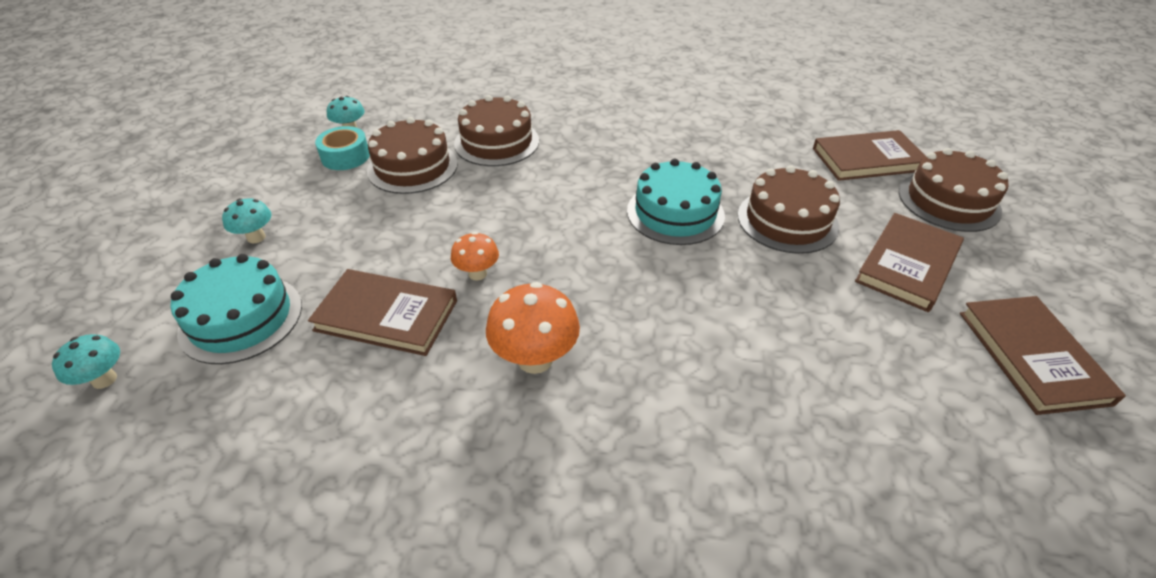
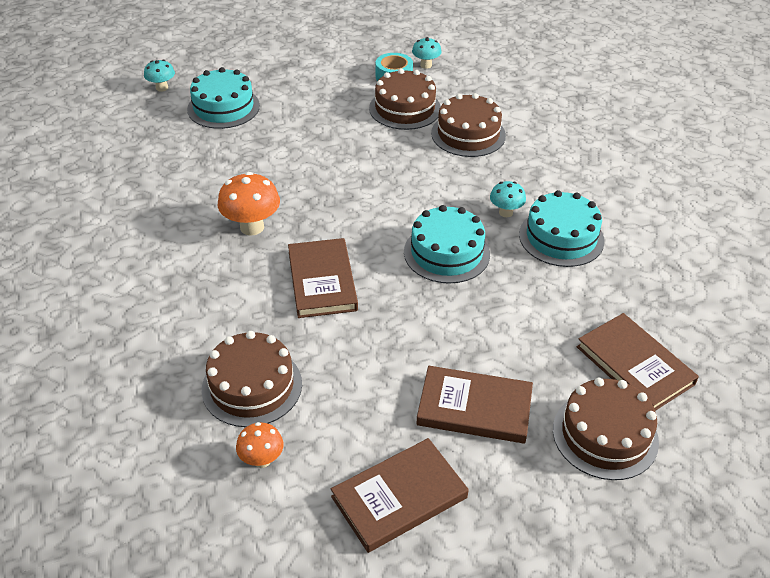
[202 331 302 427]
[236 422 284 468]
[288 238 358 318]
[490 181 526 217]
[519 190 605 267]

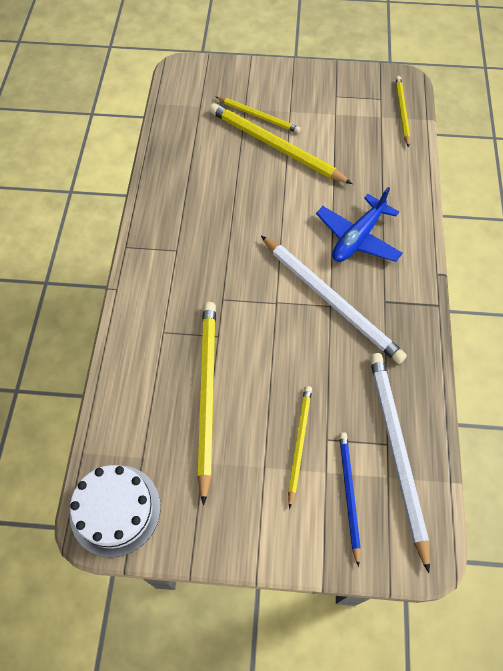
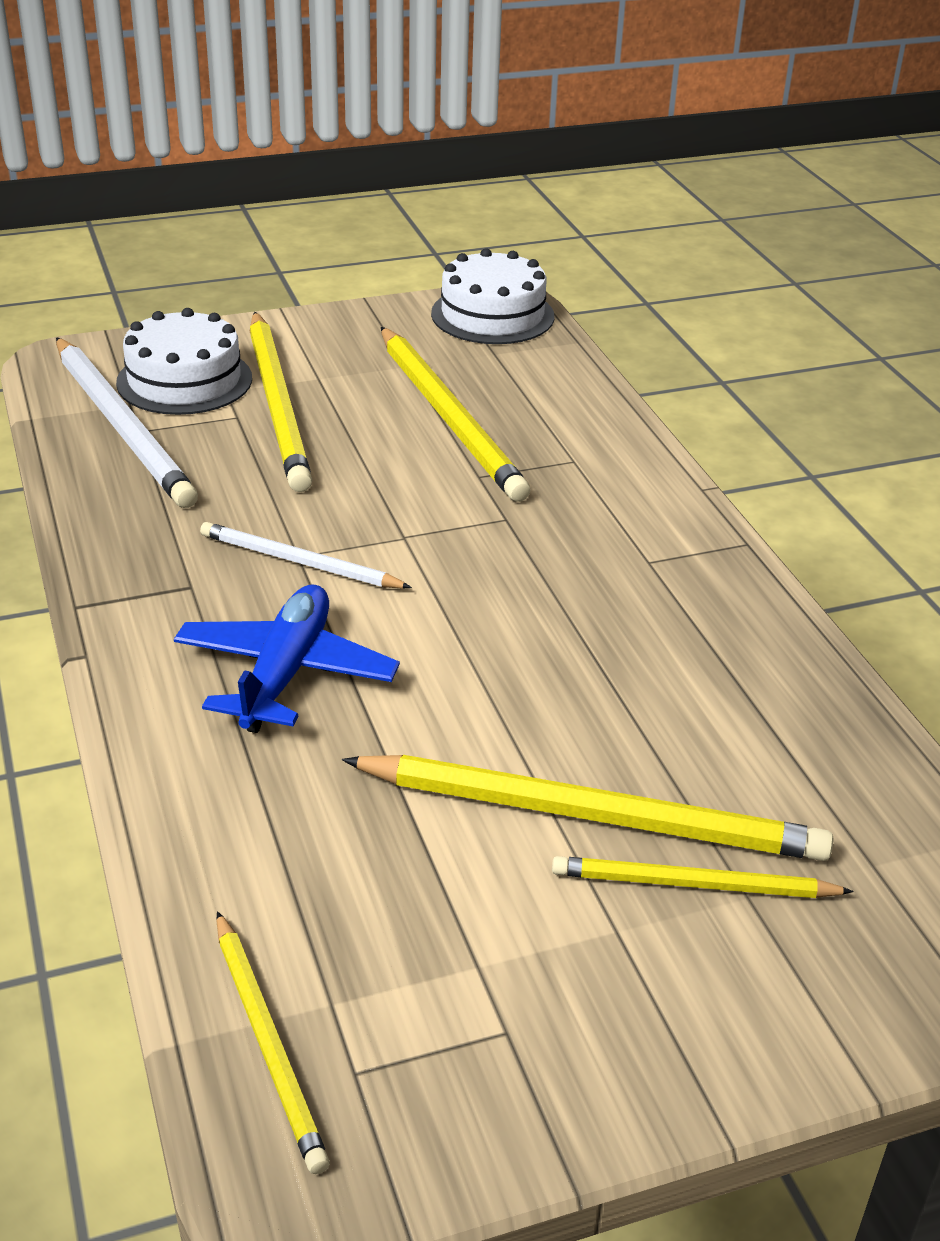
[116 308 252 415]
[200 522 412 589]
[250 312 312 492]

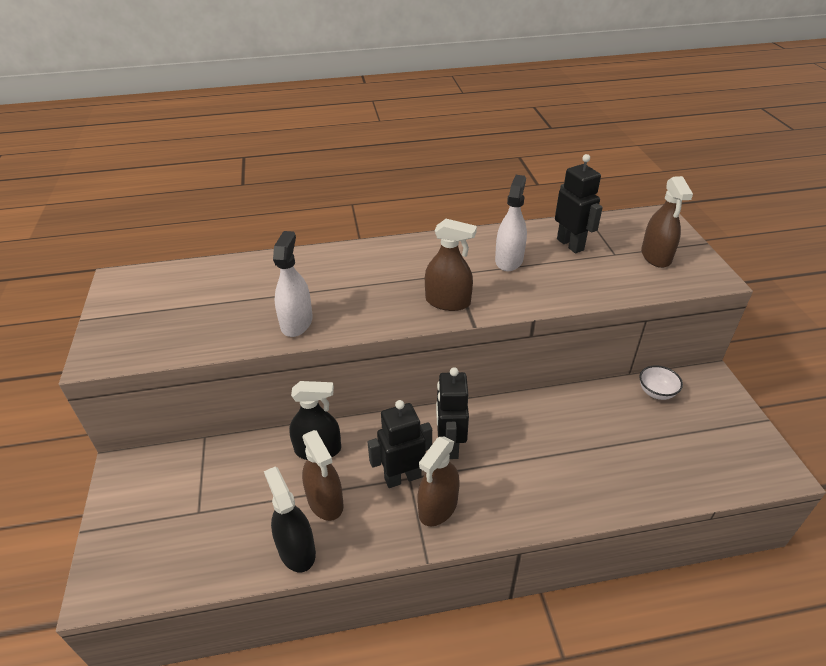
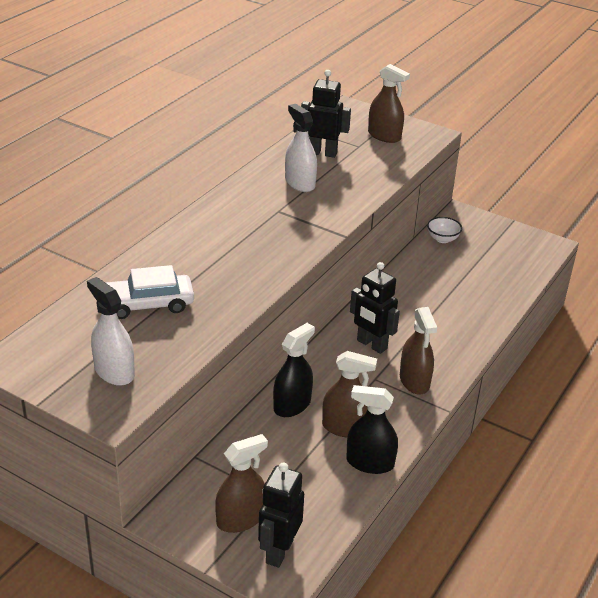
[87 277 135 386]
[106 265 194 319]
[215 434 268 533]
[258 462 304 568]

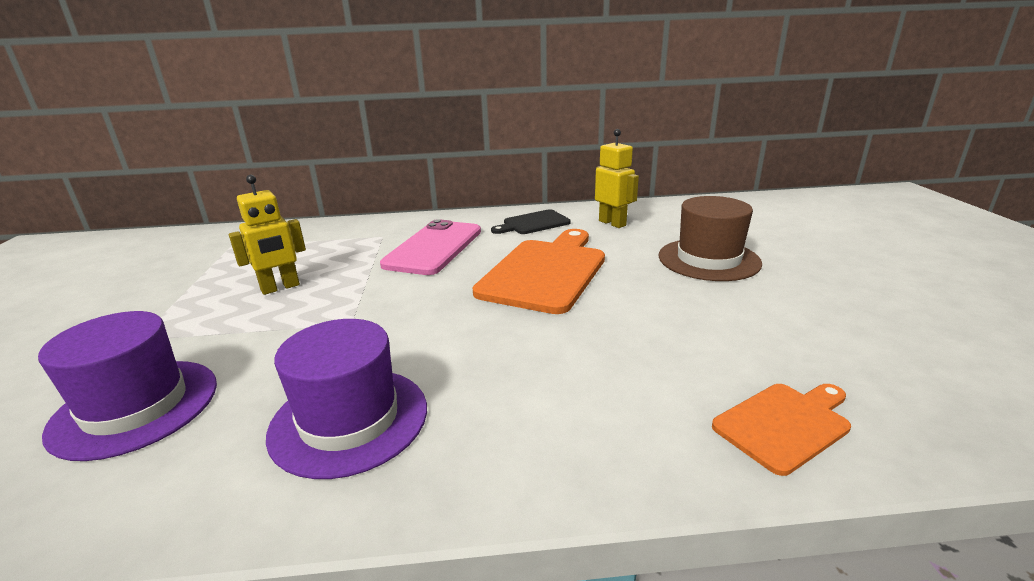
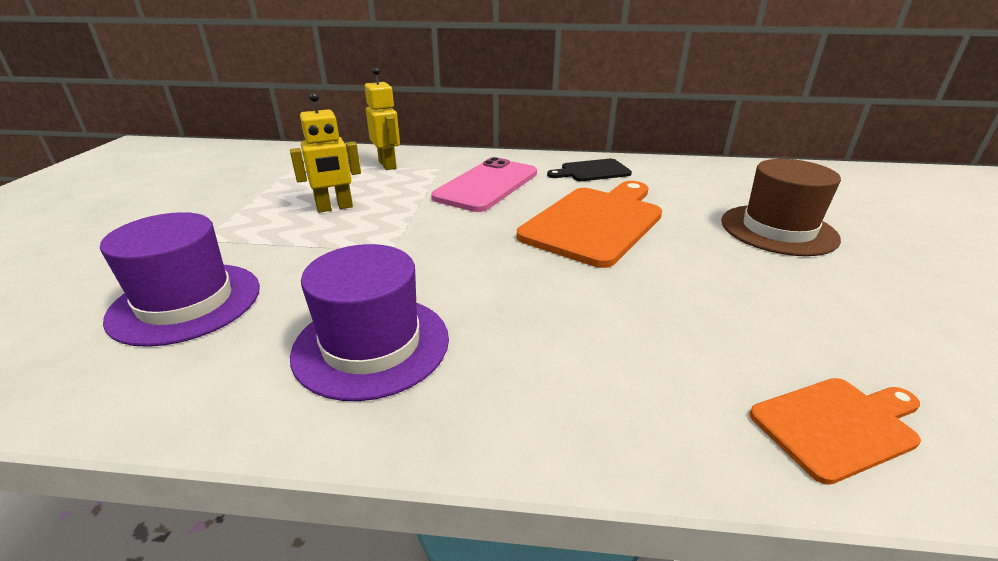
[364 67 400 170]

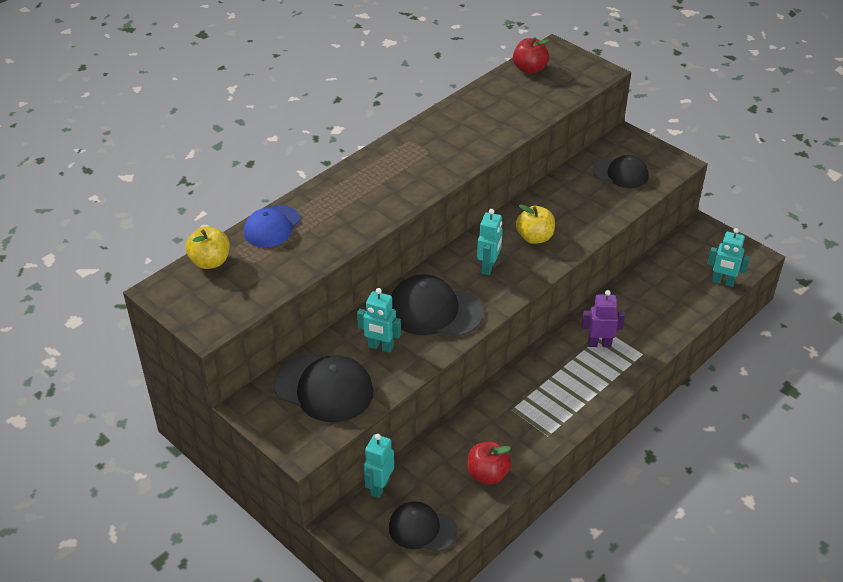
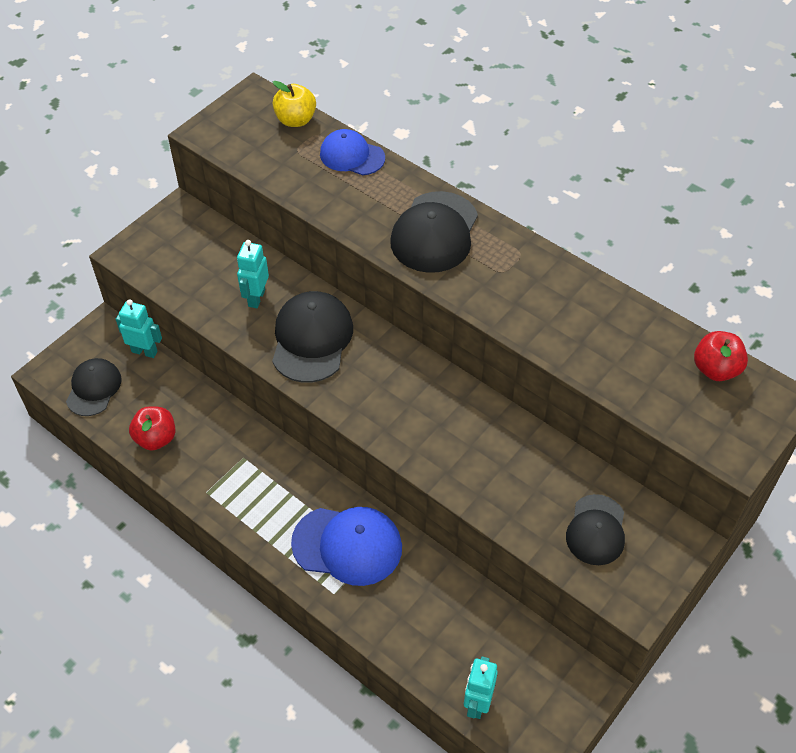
[291 507 402 586]
[390 191 478 273]
[477 209 503 275] (first image)
[516 205 555 244] (first image)

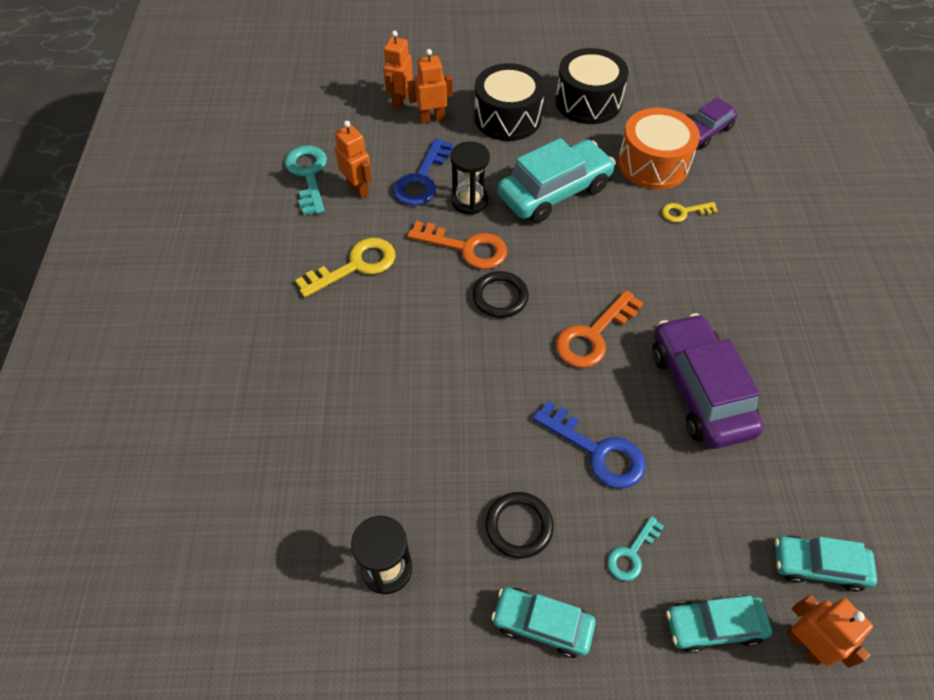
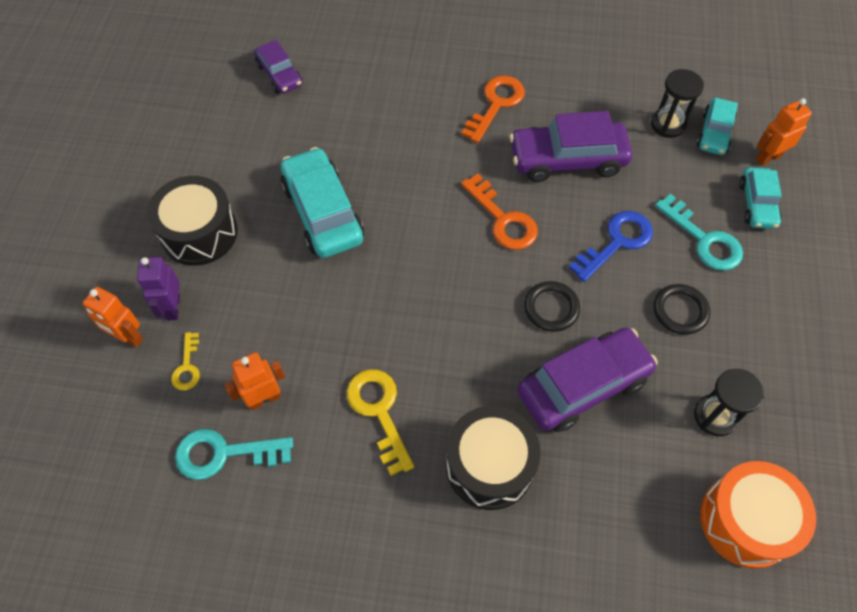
[137 257 180 321]
[171 332 200 390]
[446 406 541 510]
[461 76 525 143]
[517 327 658 432]
[524 281 580 332]
[651 69 704 138]
[655 194 743 271]
[700 461 816 569]
[393 138 453 206] (first image)
[491 587 596 658] (first image)

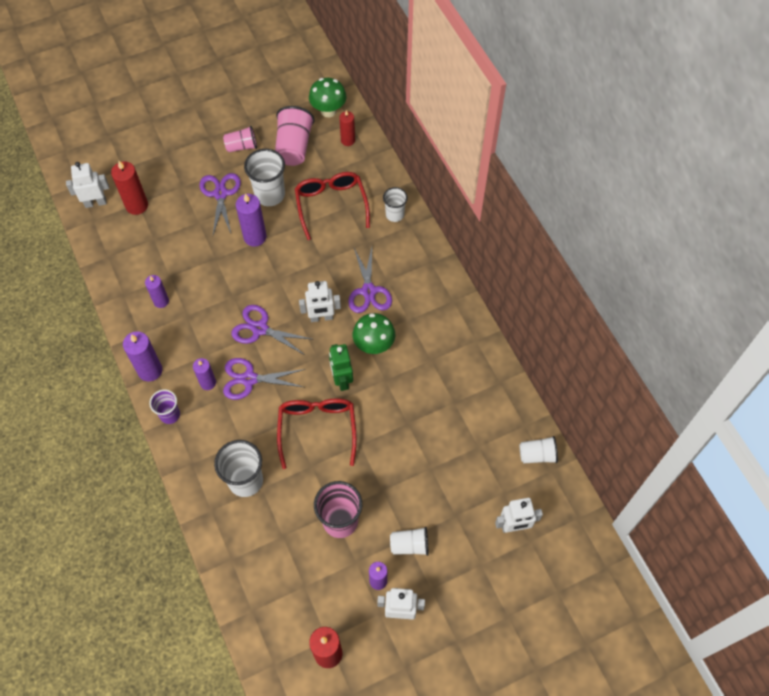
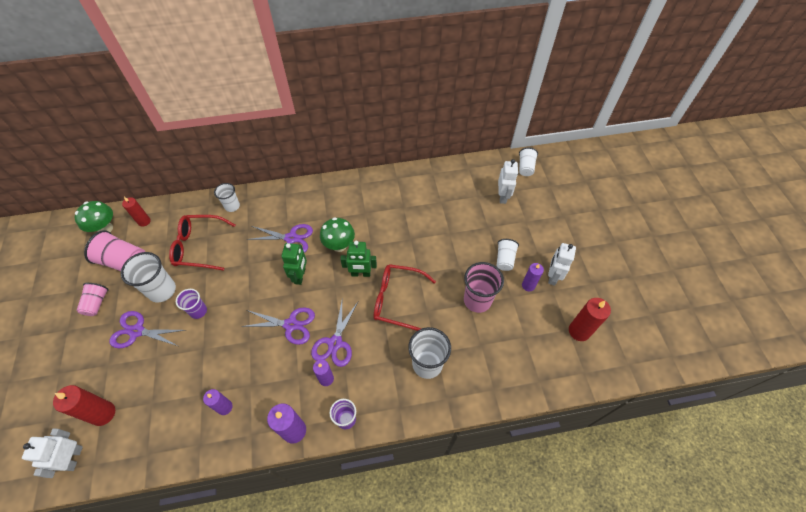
[176 289 207 319]
[241 307 315 345]
[281 243 307 285]
[519 147 538 176]

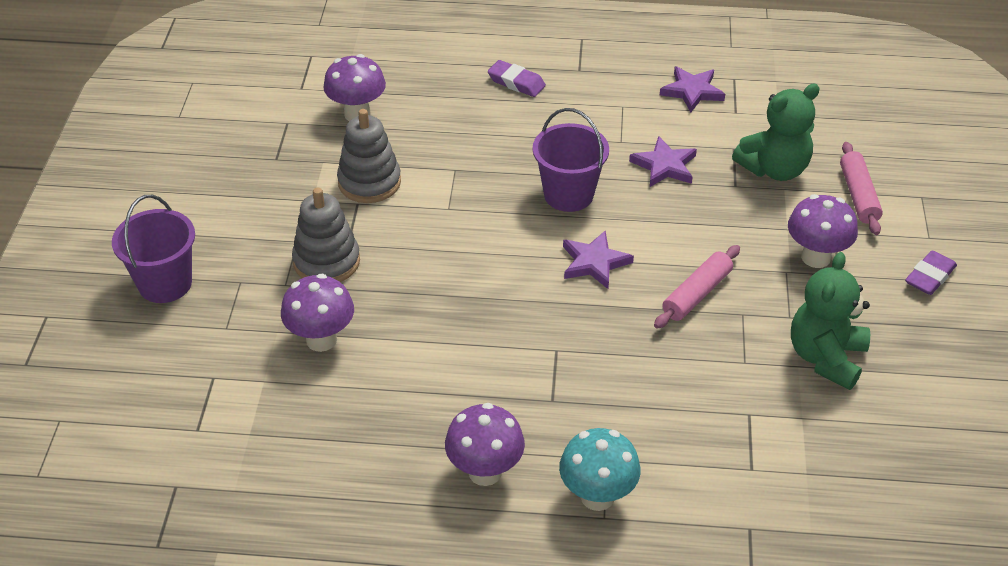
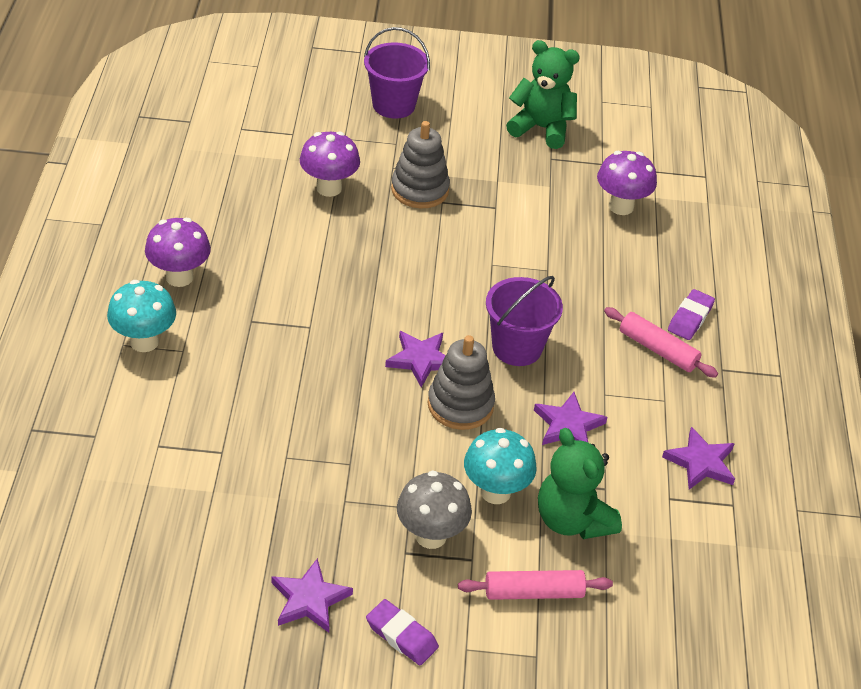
[272 558 353 633]
[397 471 472 549]
[428 335 495 430]
[464 428 537 504]
[506 40 580 149]
[604 307 718 378]

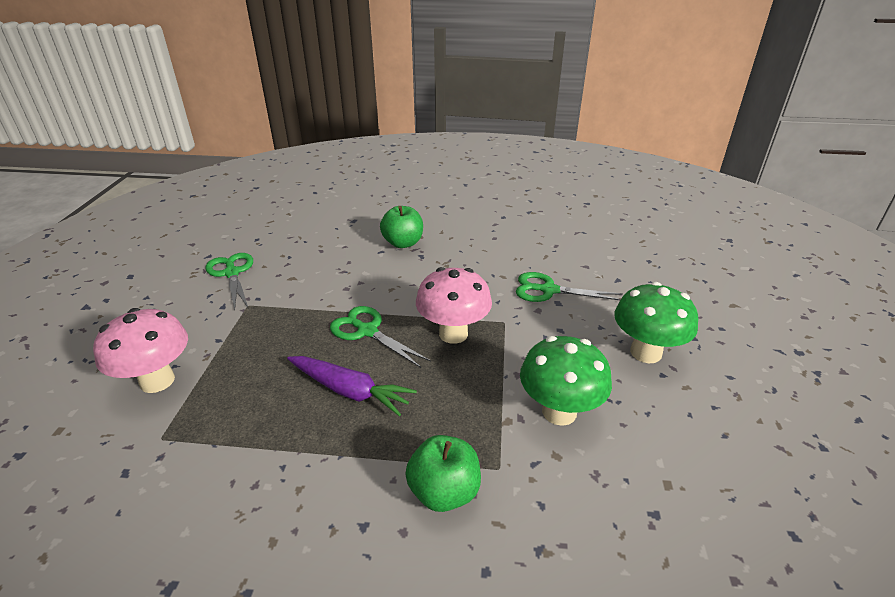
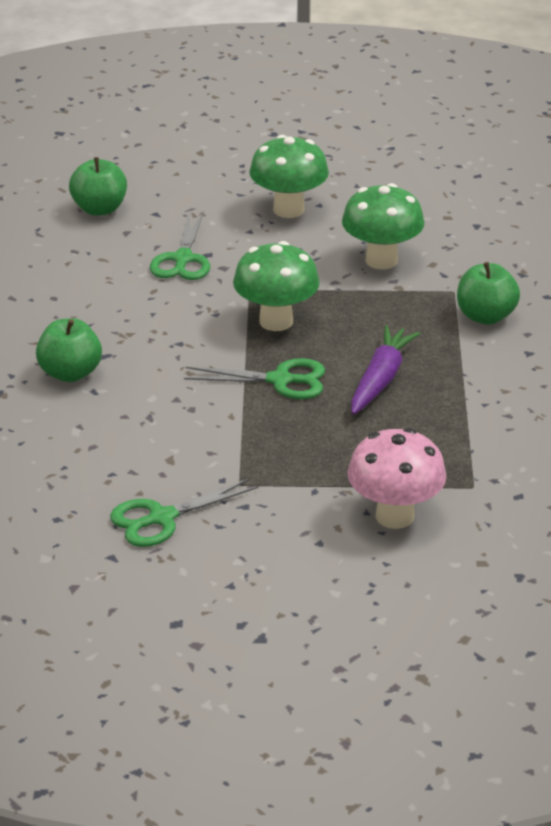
[69 157 127 216]
[184 358 325 399]
[233 241 320 331]

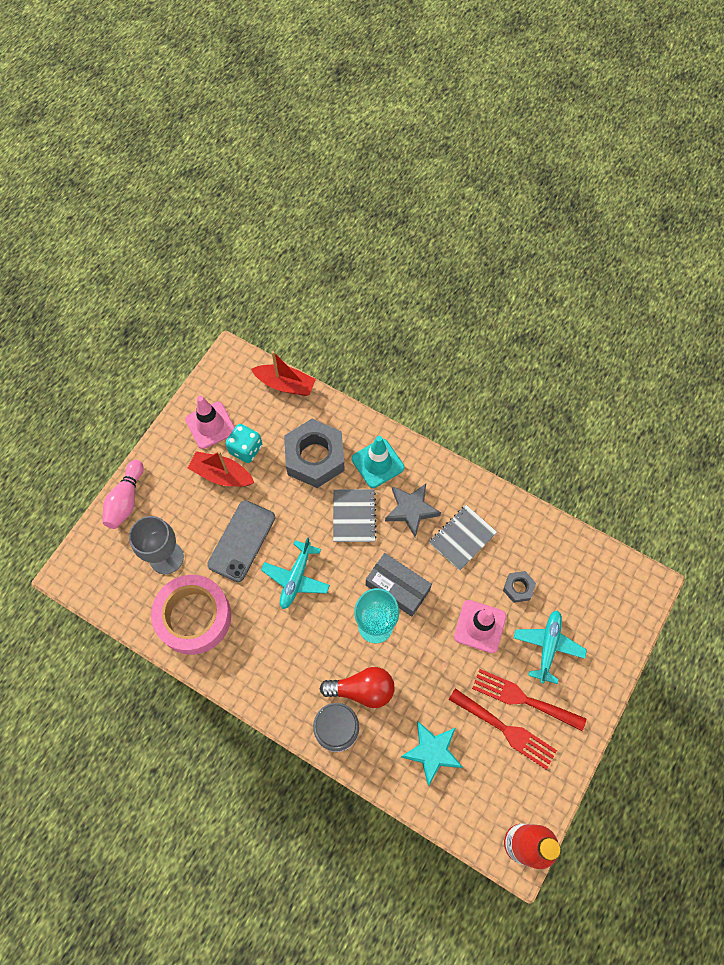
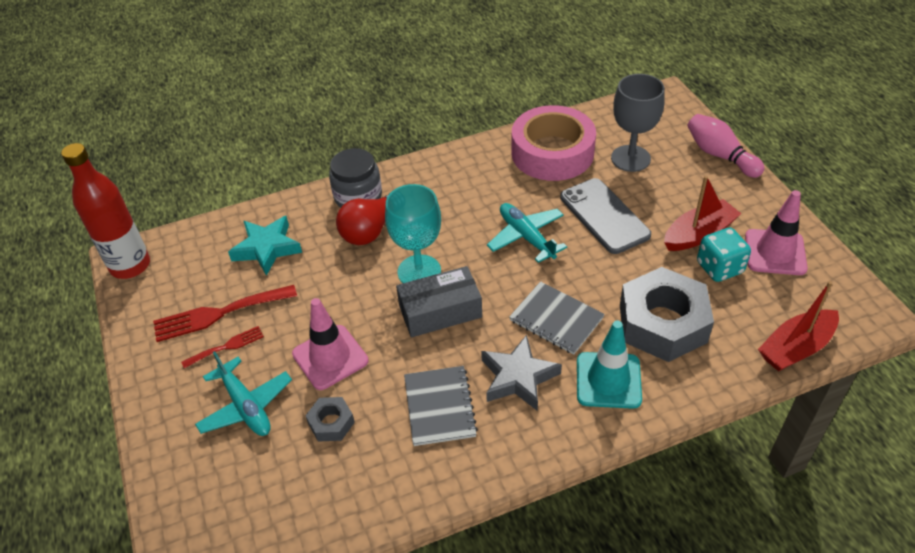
[181 326 264 368]

